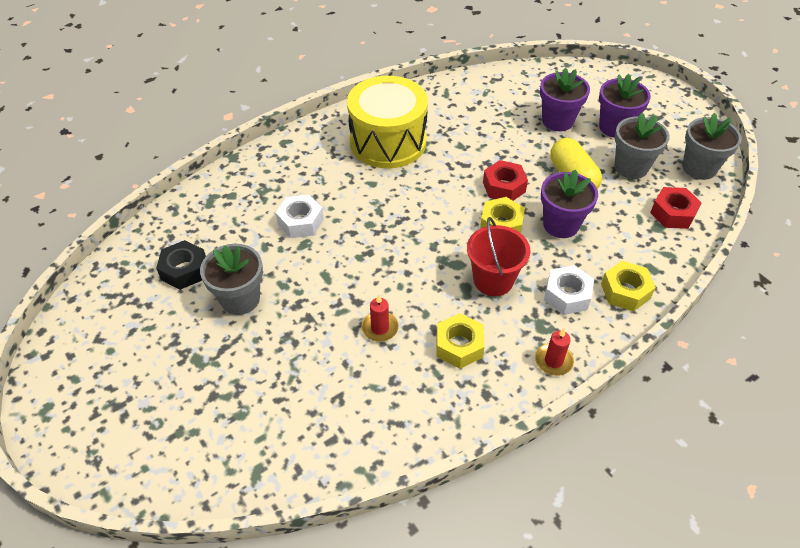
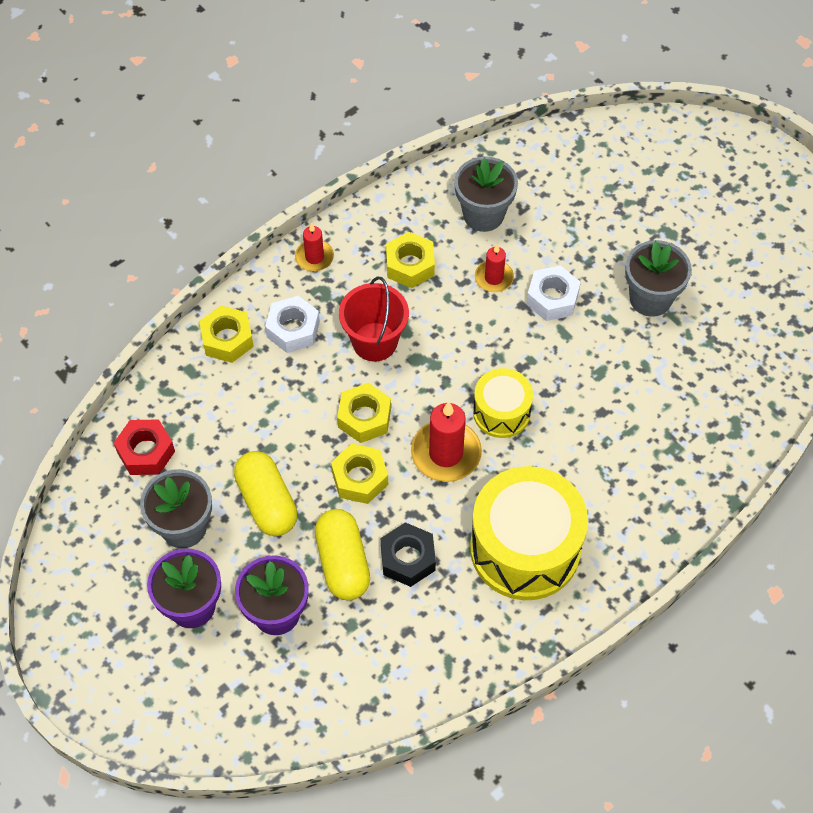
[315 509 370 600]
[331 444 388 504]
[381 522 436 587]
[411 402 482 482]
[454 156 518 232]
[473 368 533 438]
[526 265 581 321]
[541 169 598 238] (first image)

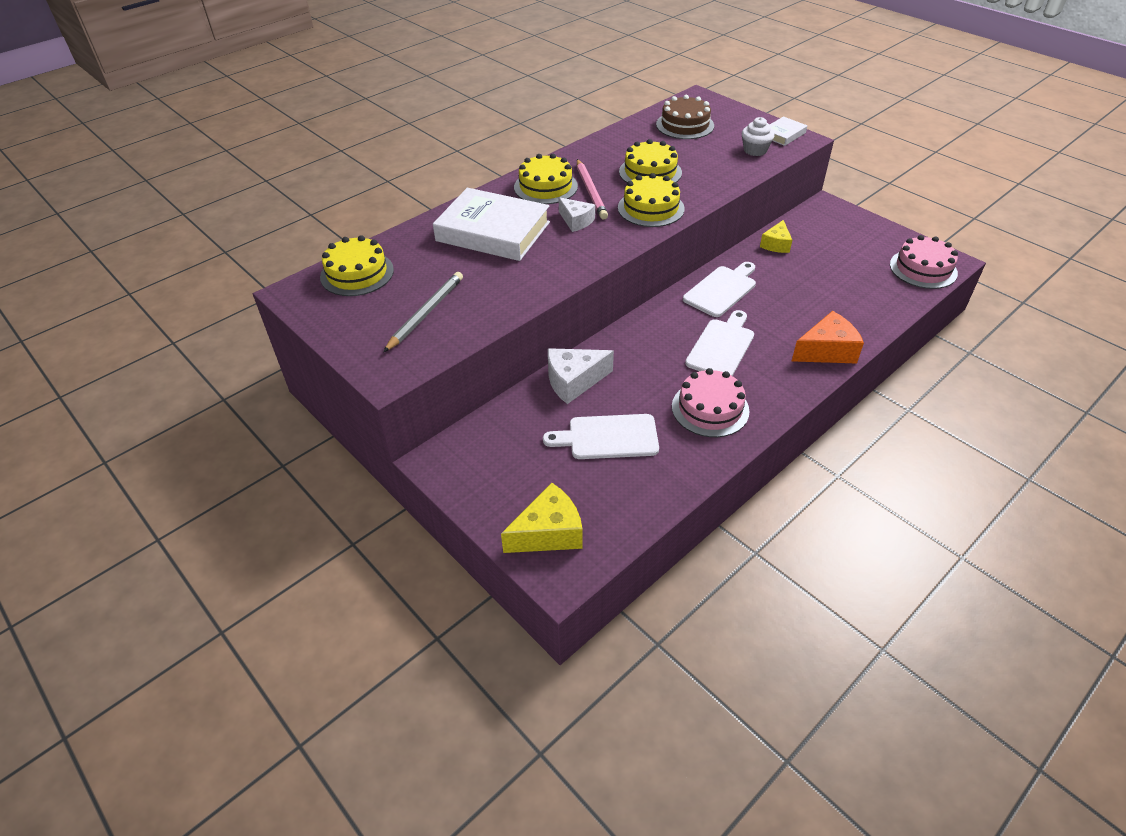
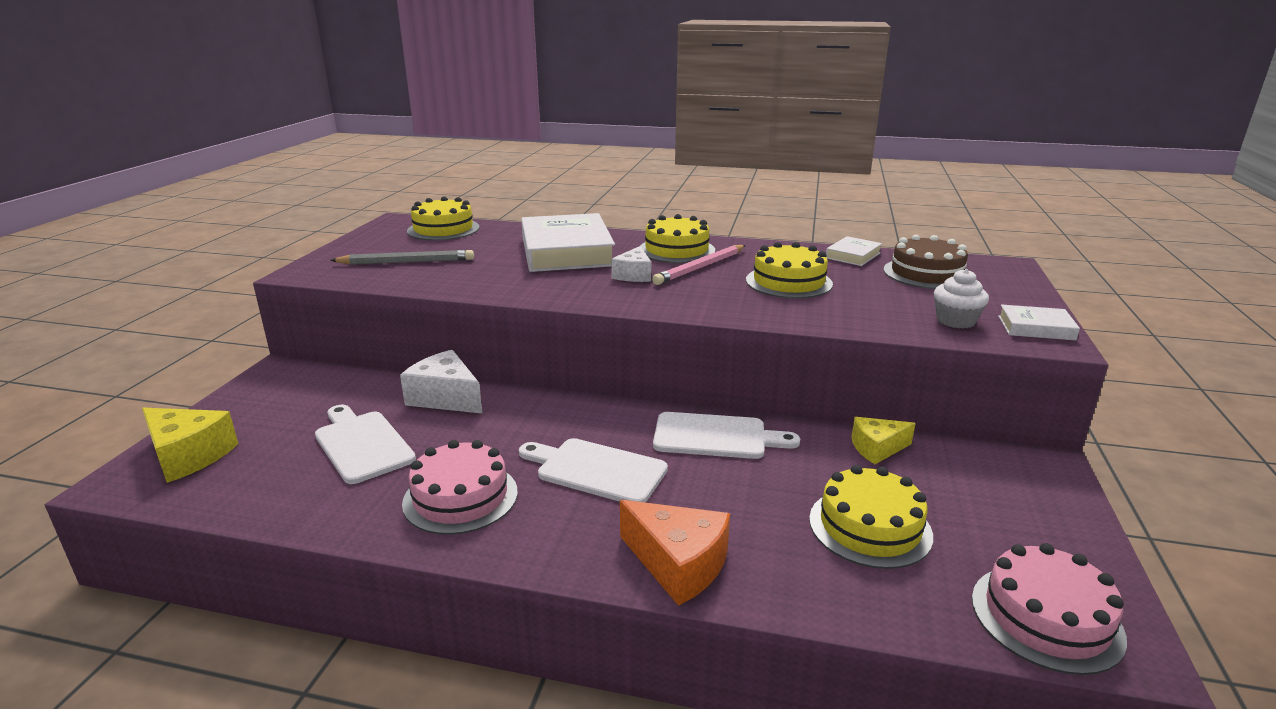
[519 438 668 502]
[809 465 933 569]
[826 236 882 266]

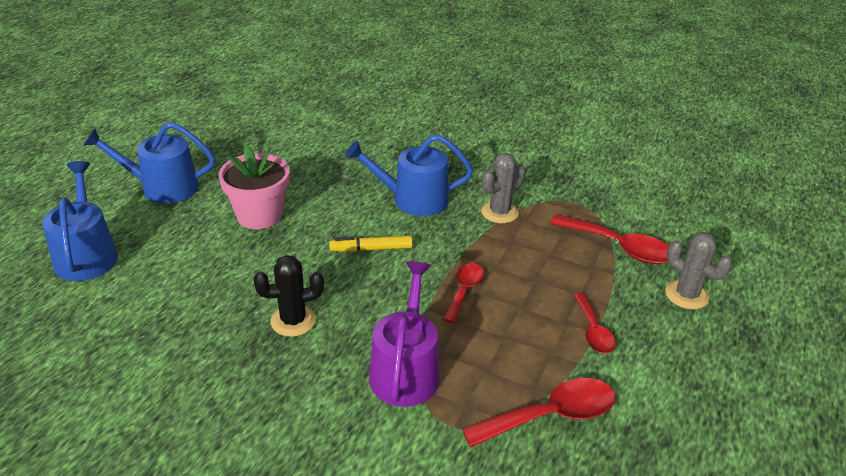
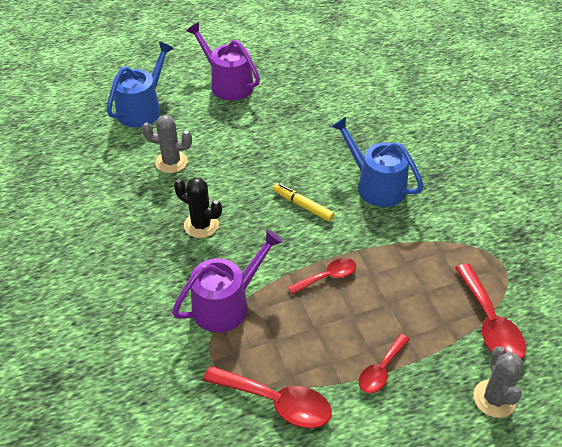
[142 115 192 173]
[186 22 260 100]
[219 145 290 229] (first image)

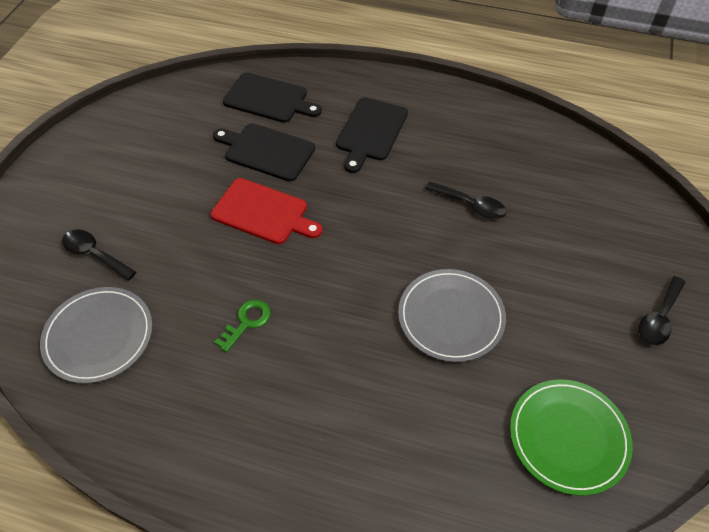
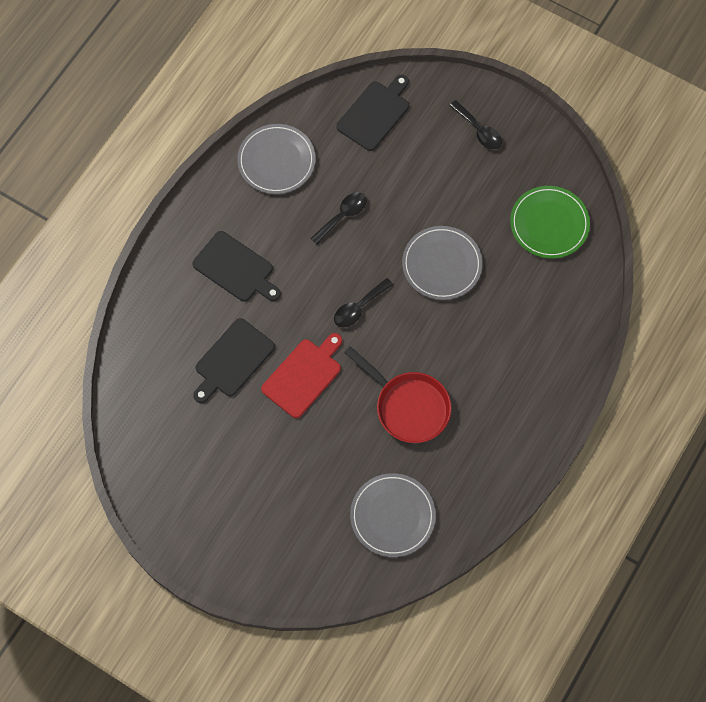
[237 124 316 194]
[334 278 393 328]
[336 75 409 151]
[344 346 452 443]

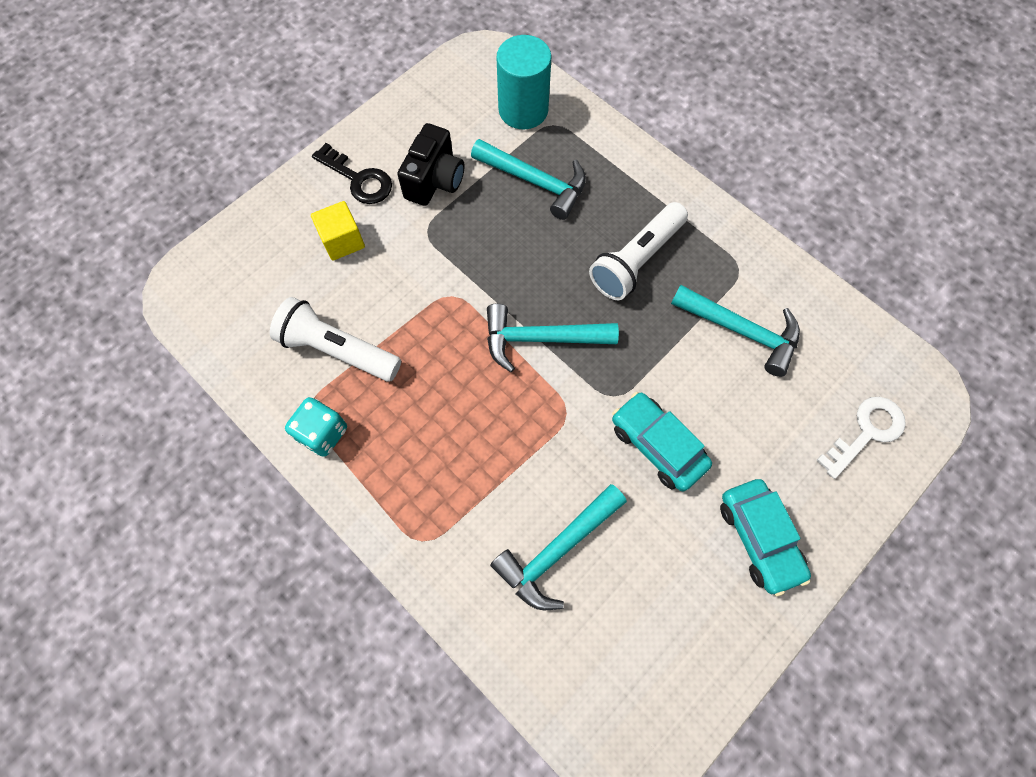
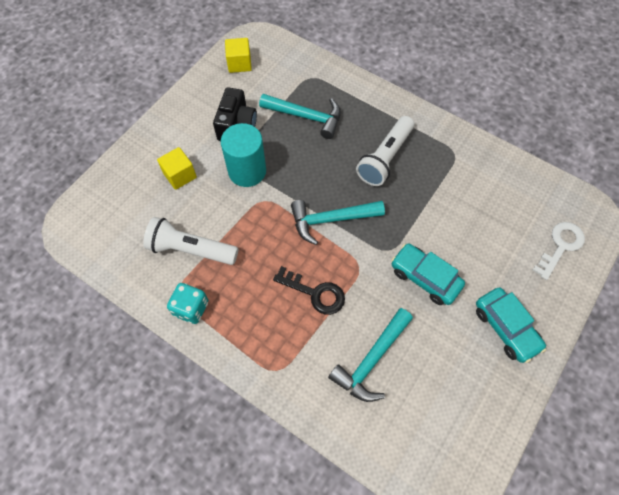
[221 123 266 187]
[225 38 252 73]
[273 266 345 315]
[671 285 800 377] (first image)

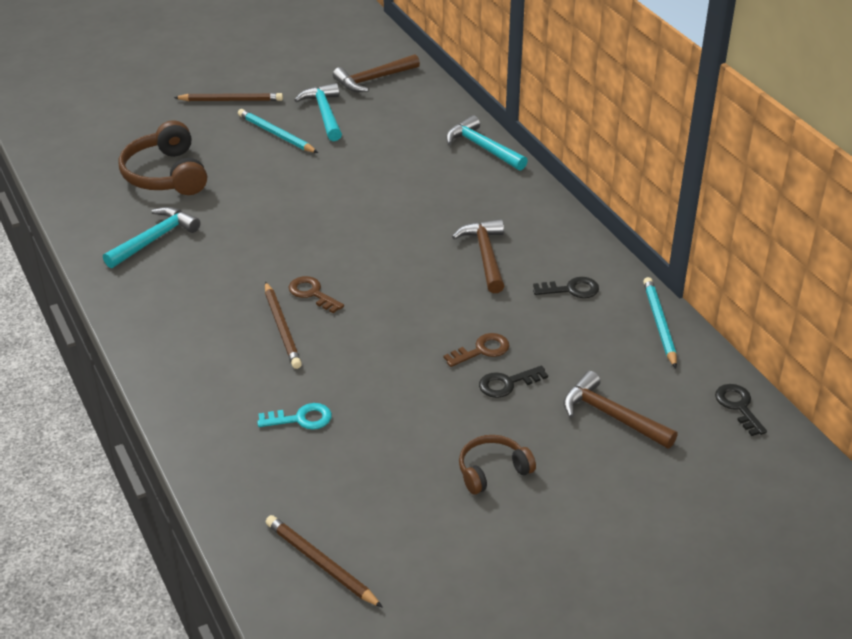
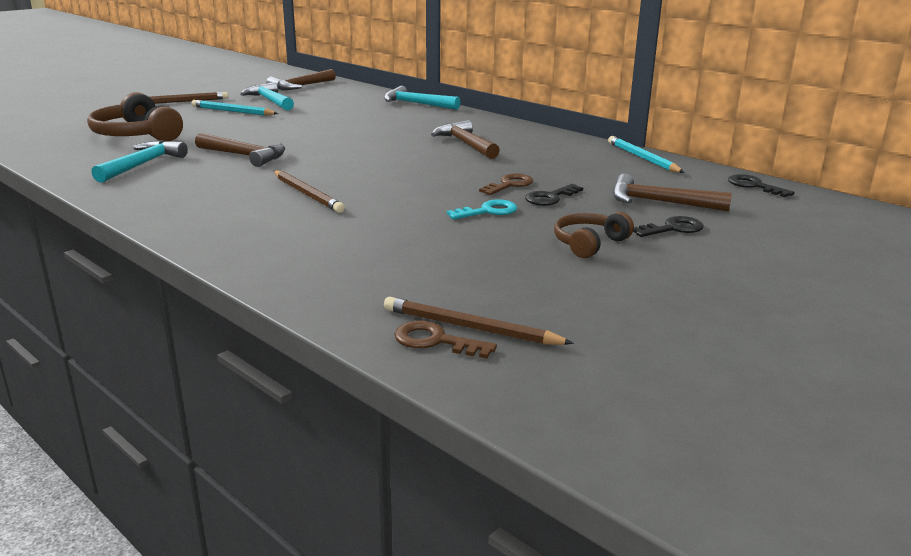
[195 133 285 167]
[394 321 497 359]
[447 199 517 219]
[633 216 704 237]

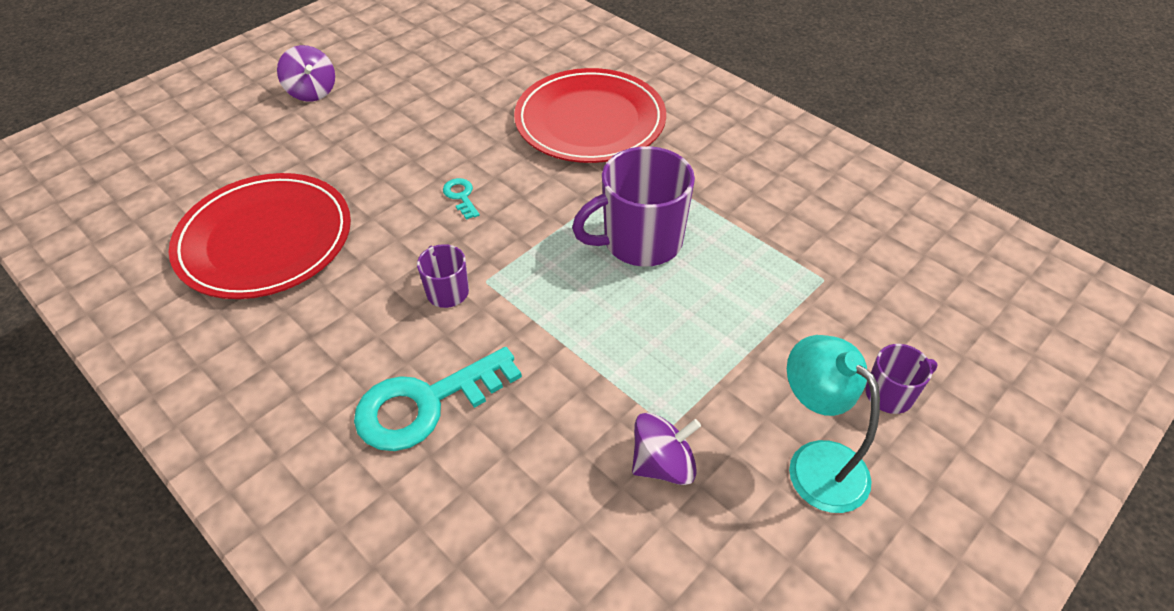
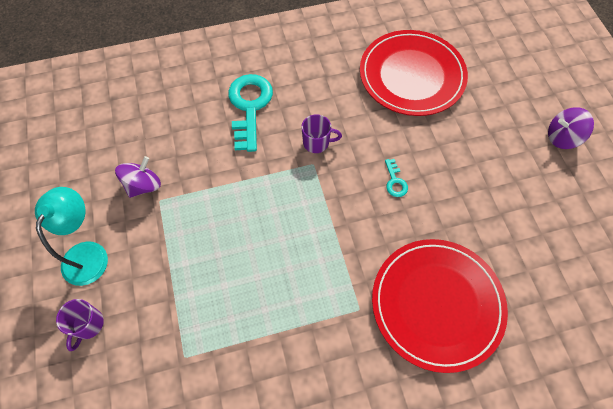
[35 187 108 286]
[115 156 161 198]
[385 159 408 197]
[572 146 695 267] (first image)

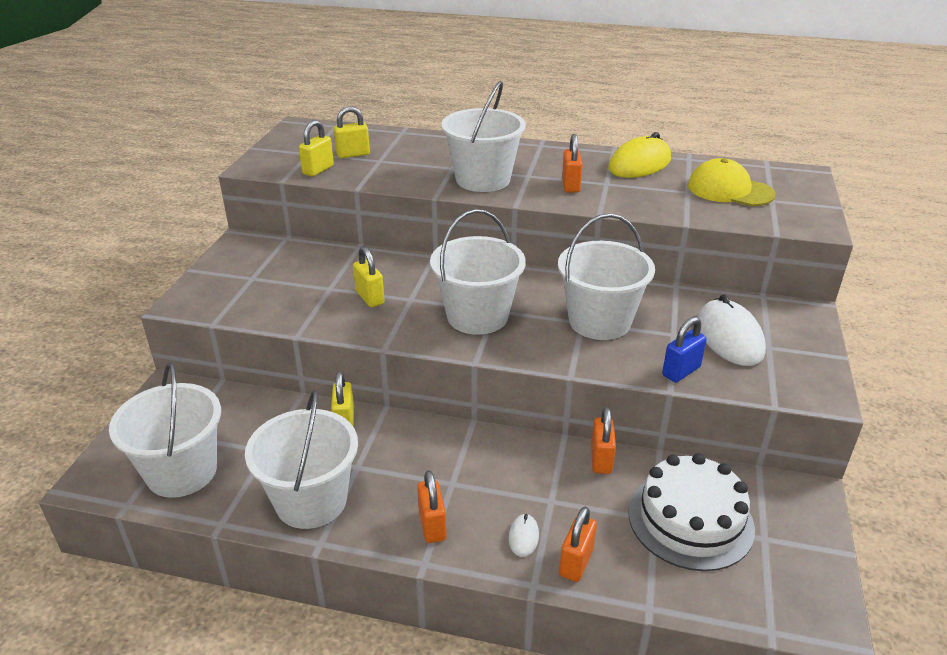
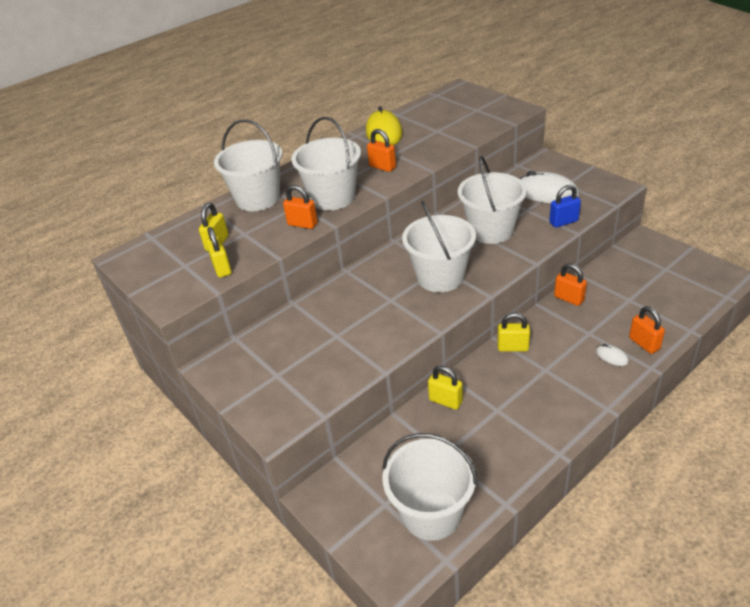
[214 119 283 211]
[283 185 318 229]
[497 313 530 352]
[549 185 581 228]
[628 453 755 571] (first image)
[688 158 776 206] (first image)

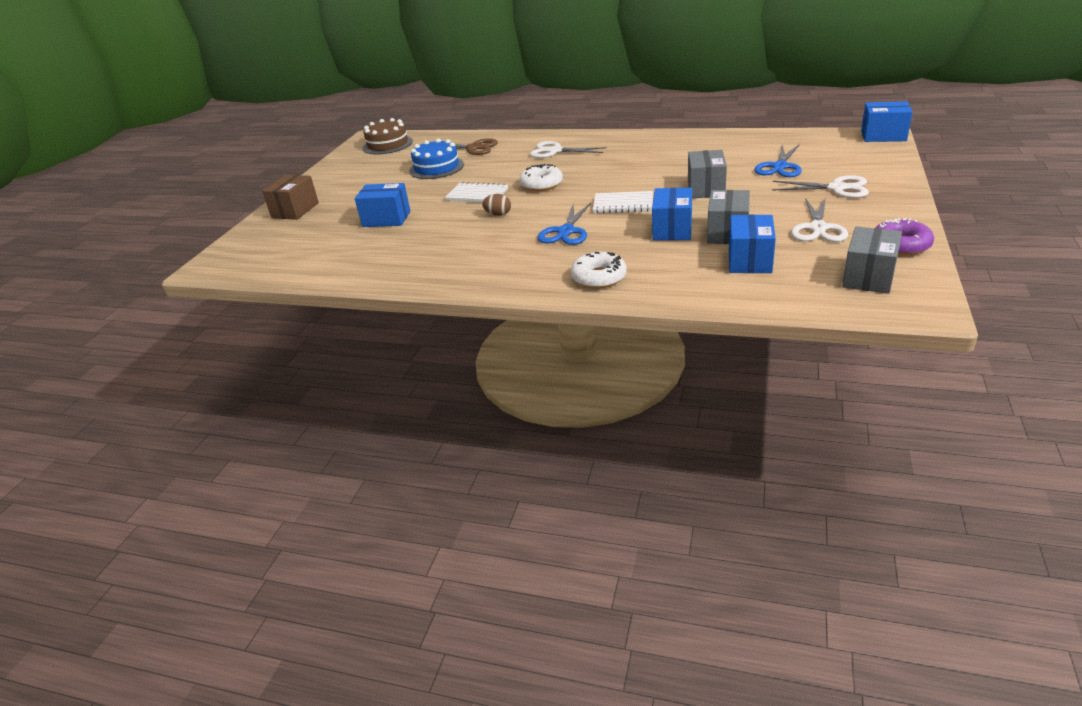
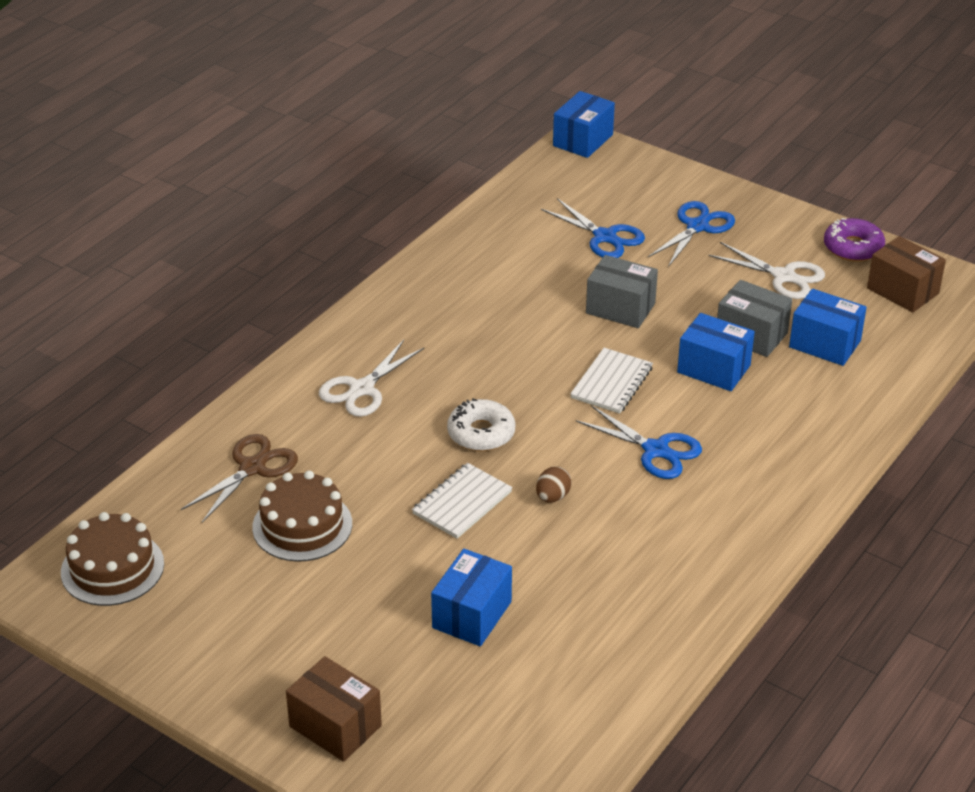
[252 471 352 562]
[648 201 735 267]
[867 236 946 312]
[571 252 627 289] (first image)

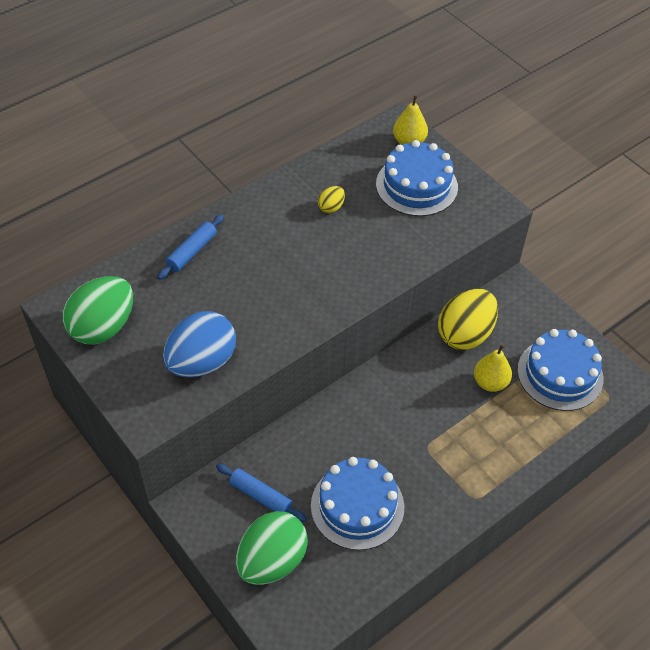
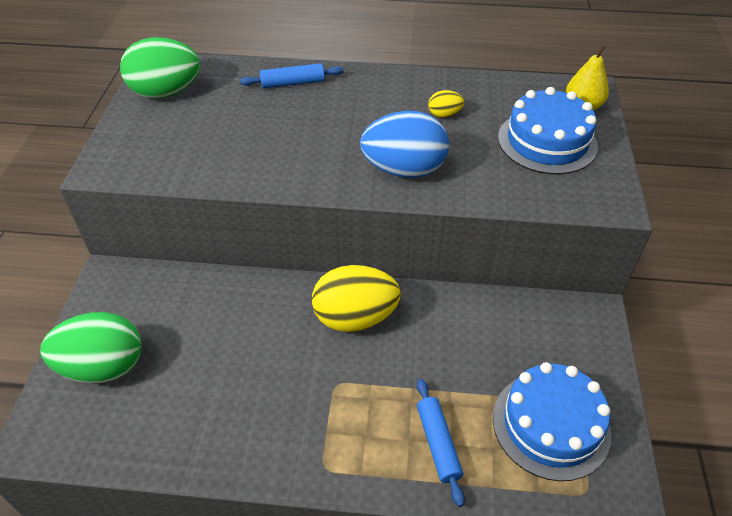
[312 265 401 332]
[360 111 449 178]
[417 379 465 507]
[311 457 404 550] (first image)
[474 344 512 392] (first image)

